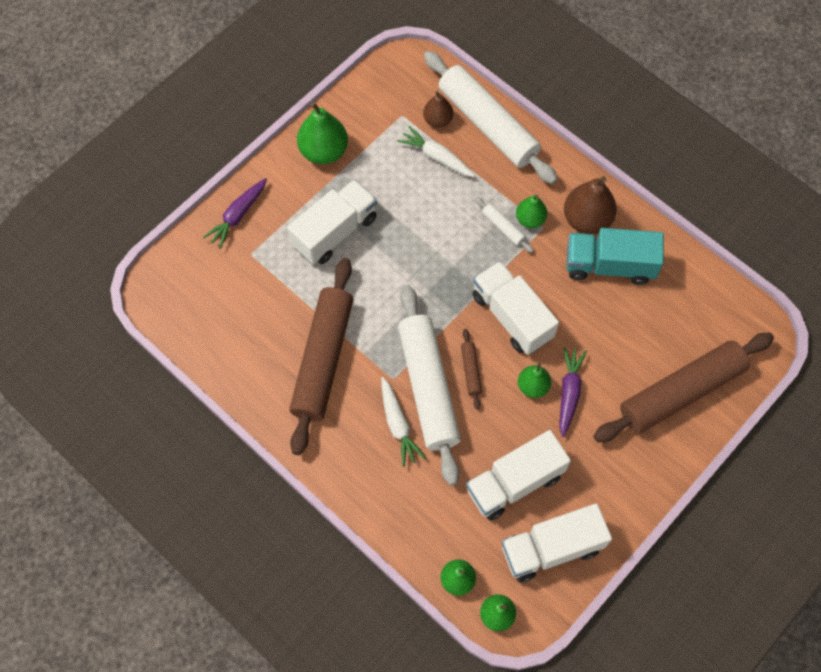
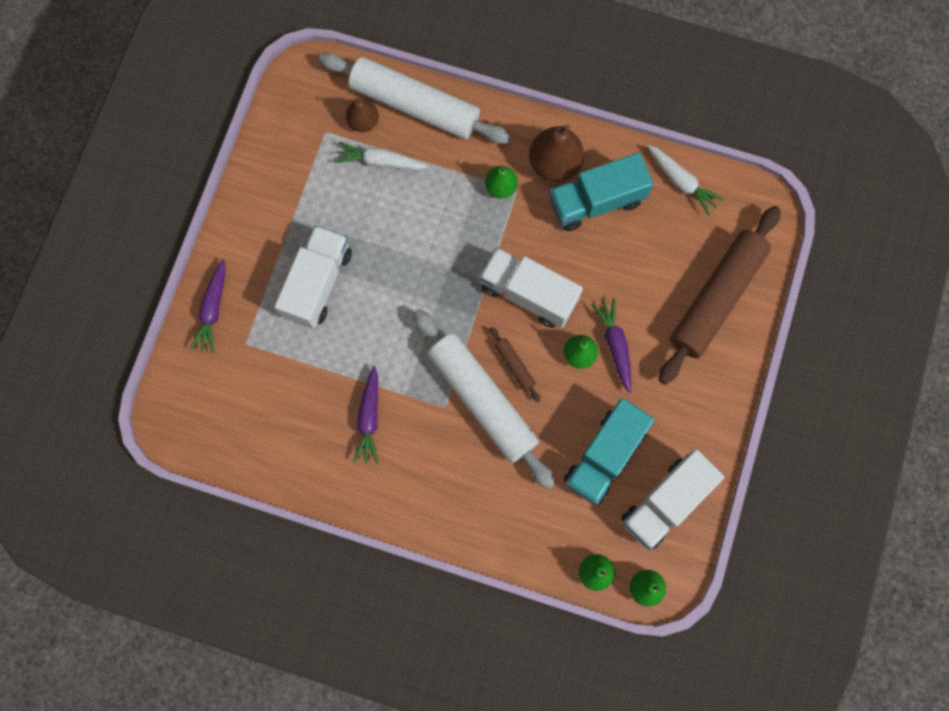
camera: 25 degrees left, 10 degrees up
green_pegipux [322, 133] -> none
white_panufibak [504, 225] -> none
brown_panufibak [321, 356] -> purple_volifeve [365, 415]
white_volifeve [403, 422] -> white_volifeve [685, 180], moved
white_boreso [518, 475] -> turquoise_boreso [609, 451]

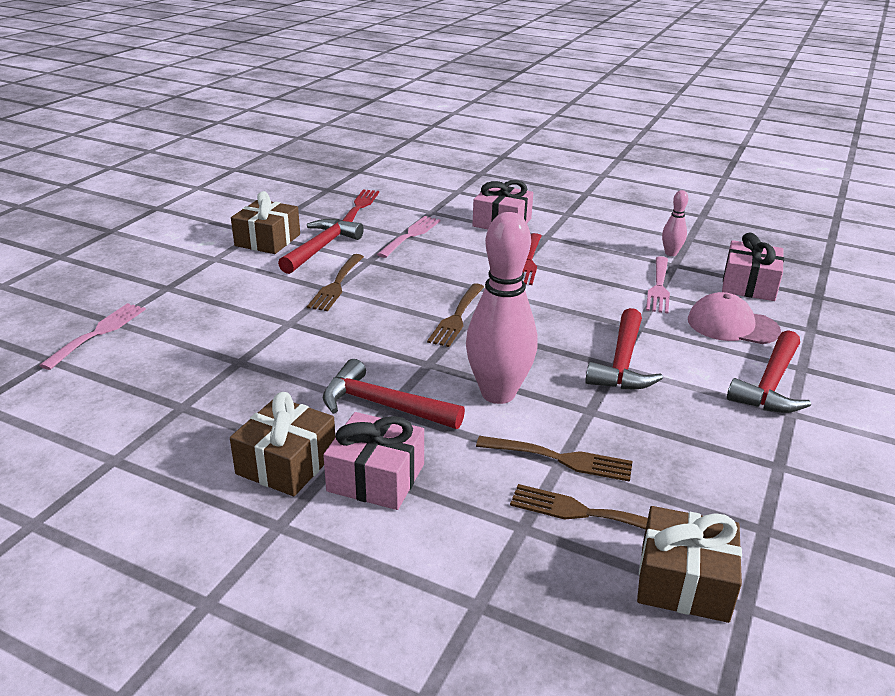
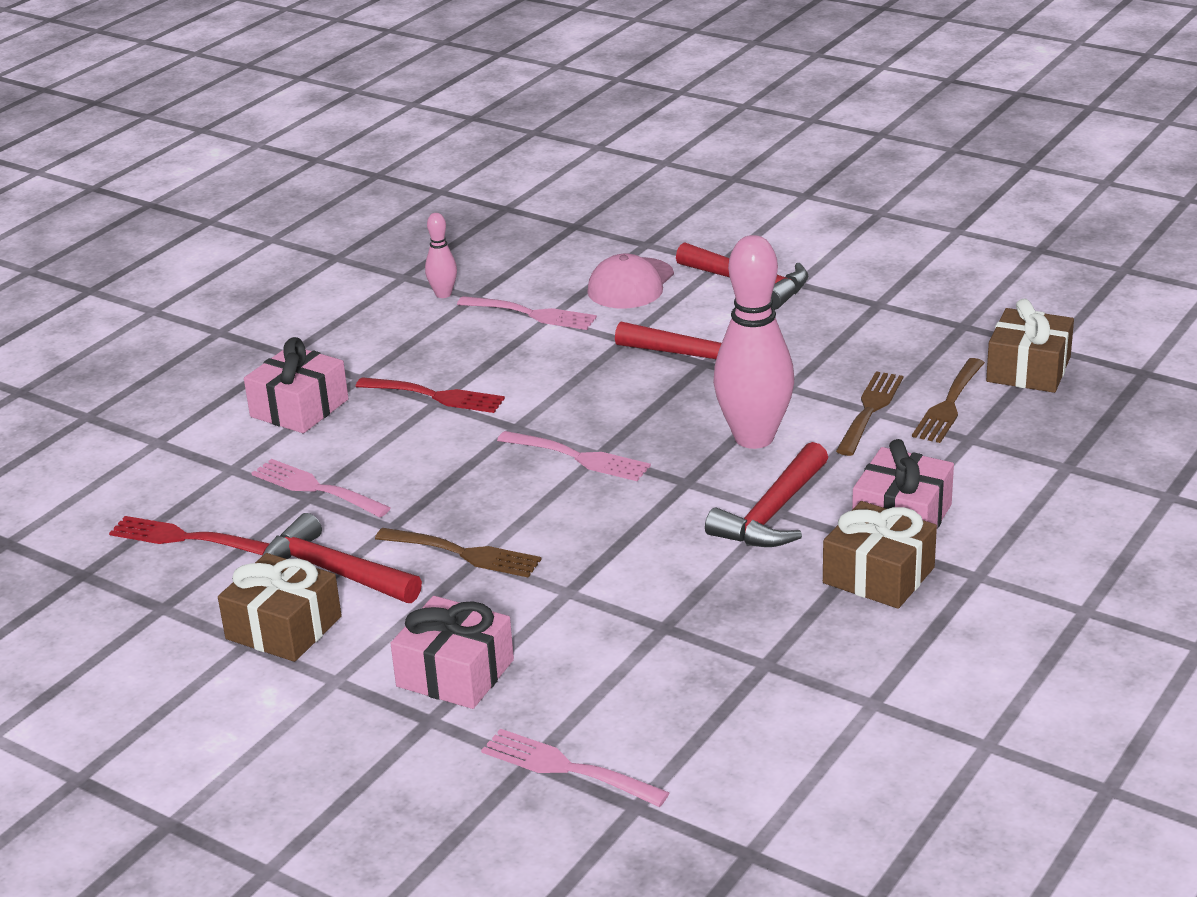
camera: 80 degrees left, 0 degrees up
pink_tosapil [753, 267] -> pink_tosapil [452, 652], moved
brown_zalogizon [455, 315] -> pink_zalogizon [574, 456]

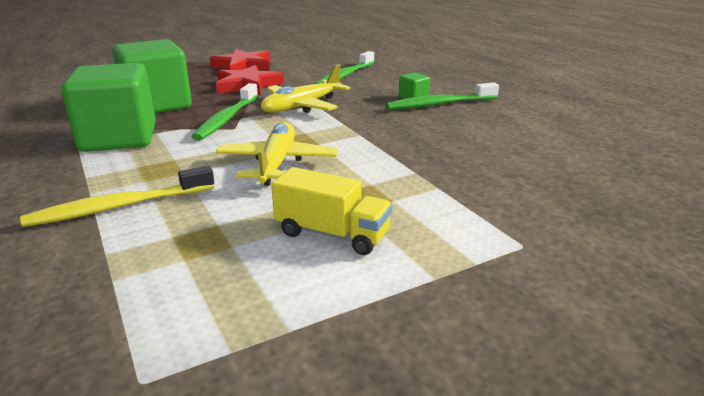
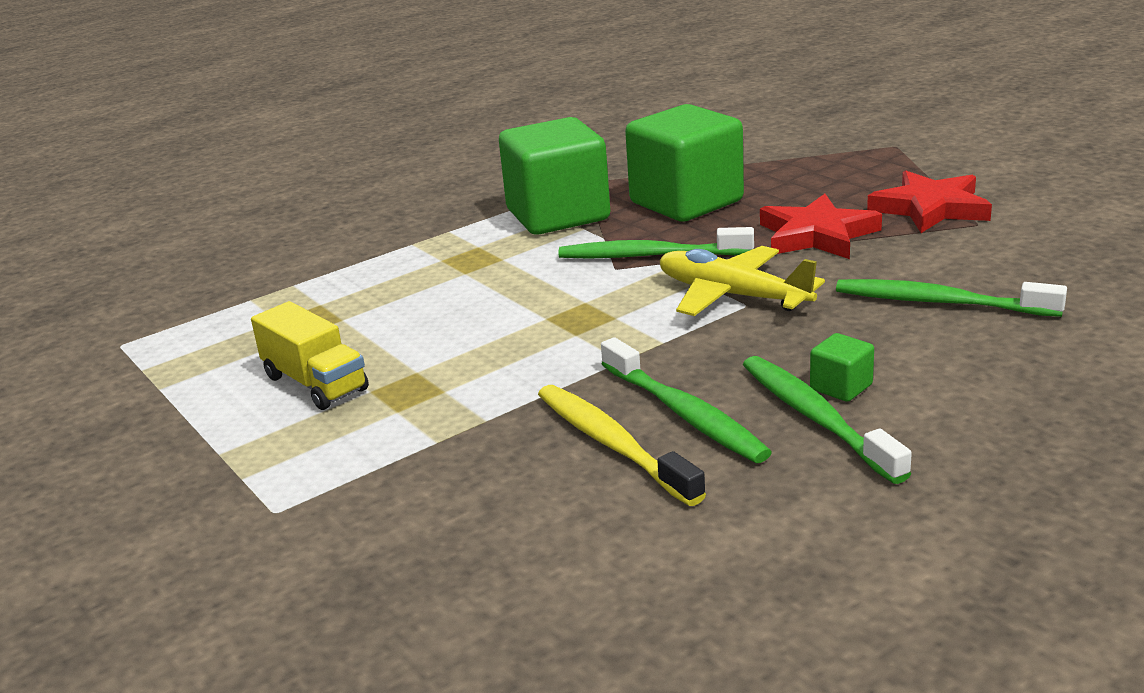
camera: 85 degrees right, 0 degrees up
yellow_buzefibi [276, 154] -> none
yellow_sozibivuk [117, 196] -> yellow_sozibivuk [622, 445], moved
yellow_boreso [332, 211] -> yellow_boreso [310, 355], 60 degrees counterclockwise
none -> green_sozibivuk [686, 400]

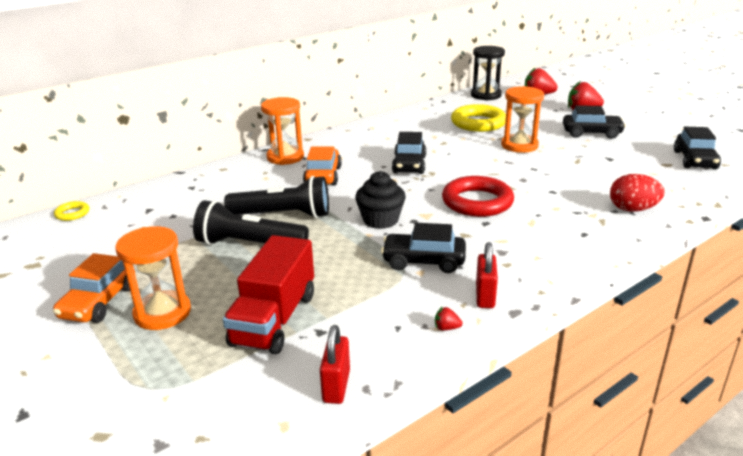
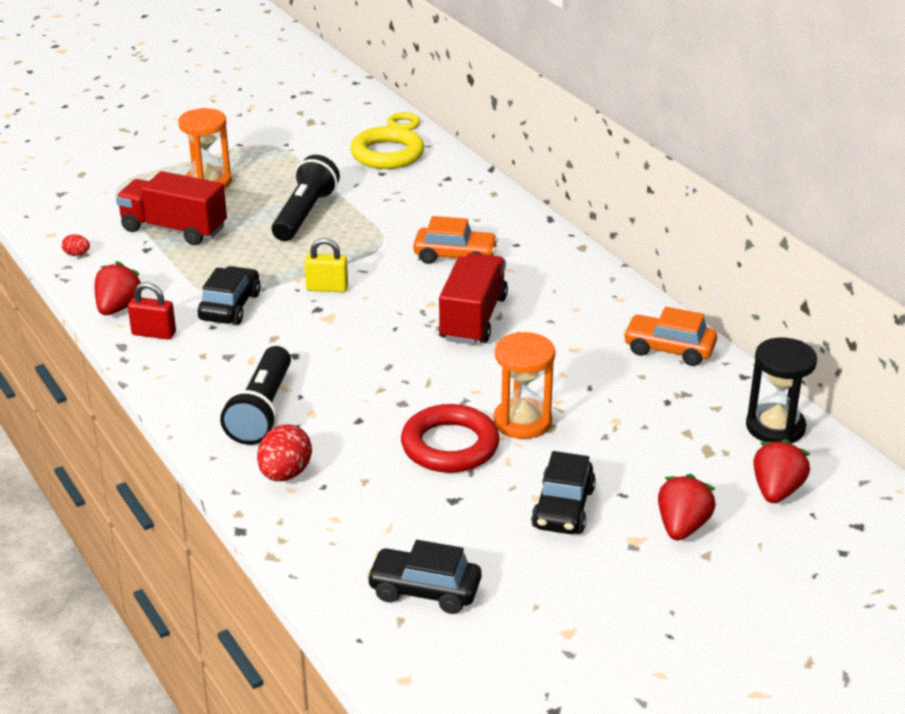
camera: 95 degrees right, 5 degrees up
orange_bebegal [282, 131] -> none
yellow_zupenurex [478, 118] -> yellow_zupenurex [387, 147], moved
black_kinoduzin [409, 153] -> red_boreso [473, 299]
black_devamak [380, 200] -> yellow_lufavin [326, 265]
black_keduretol [276, 197] -> black_keduretol [255, 395], moved
red_zupenurex [478, 196] -> red_zupenurex [450, 438], moved
orange_kinoduzin [94, 288] -> orange_kinoduzin [670, 336], moved
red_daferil [448, 319] -> red_daferil [120, 288], x2.24
red_lufavin [335, 364] -> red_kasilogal [76, 245]

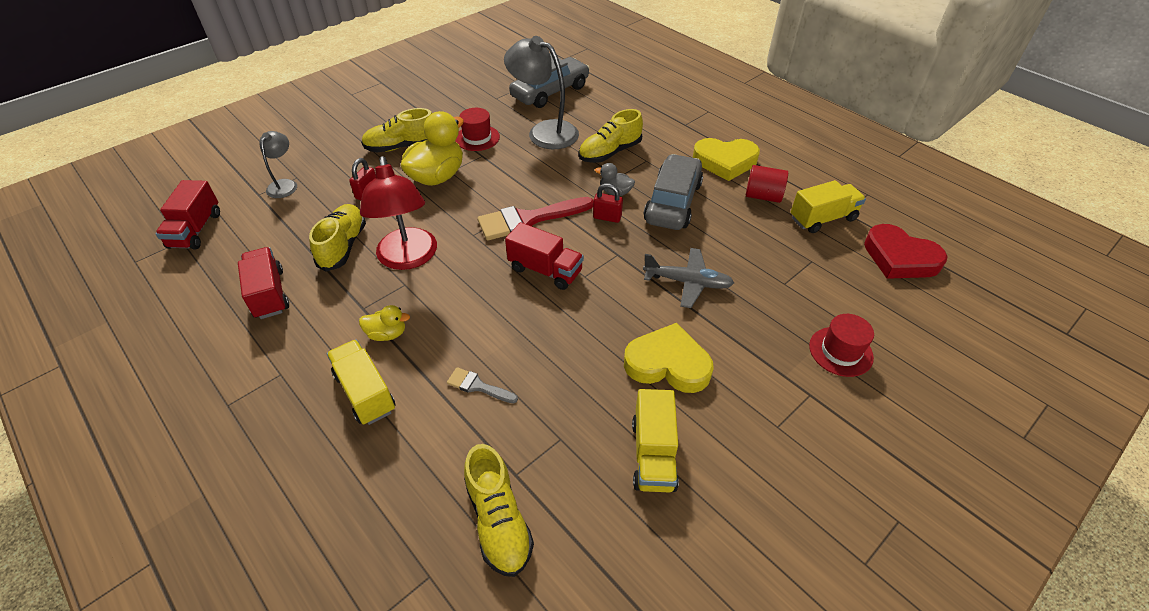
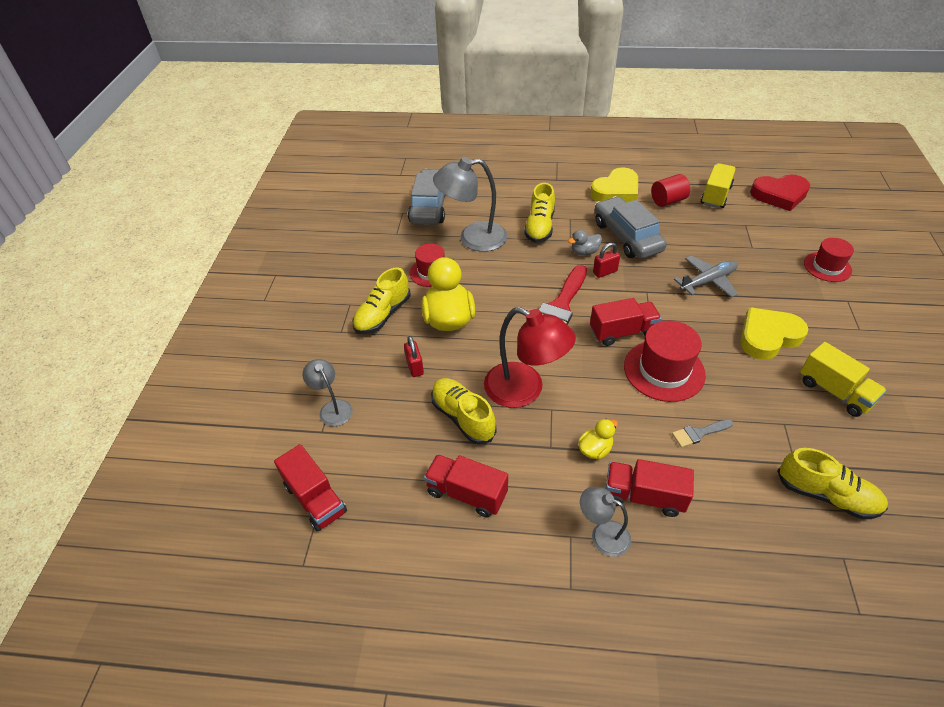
camera: 40 degrees left, 0 degrees up
yellow_boreso [361, 382] -> red_boreso [650, 488]
none -> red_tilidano [665, 361]
none -> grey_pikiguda [605, 522]

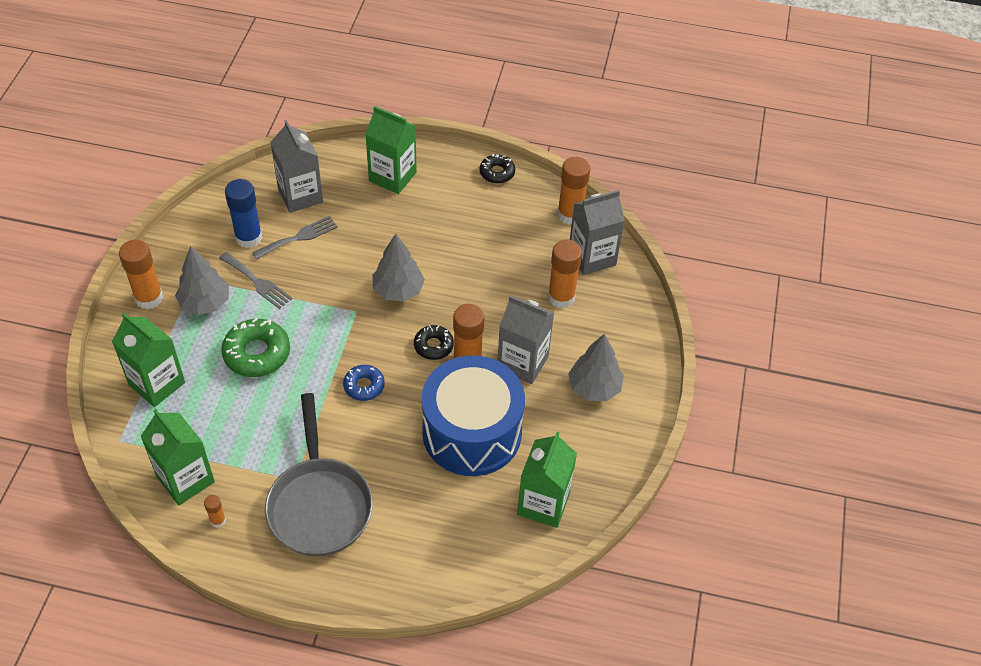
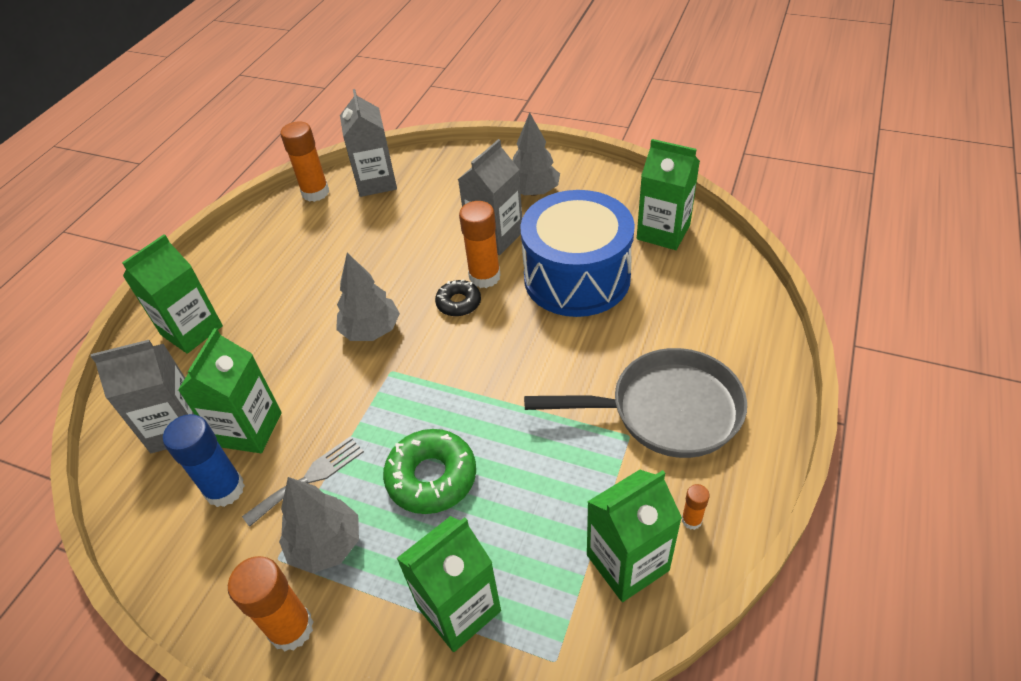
camera: 75 degrees left, 5 degrees down
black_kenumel [497, 168] -> none
grey_zalogizon [295, 238] -> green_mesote [230, 390]
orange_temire [565, 274] -> none
blue_kenumel [364, 383] -> none

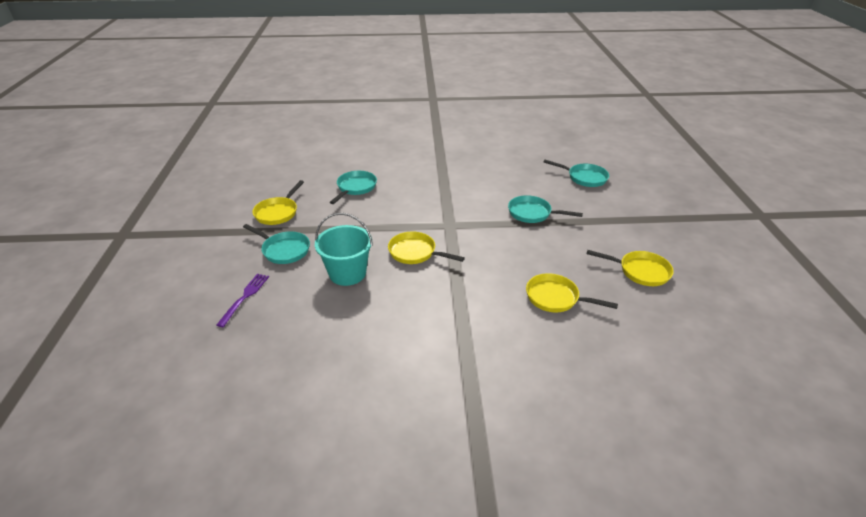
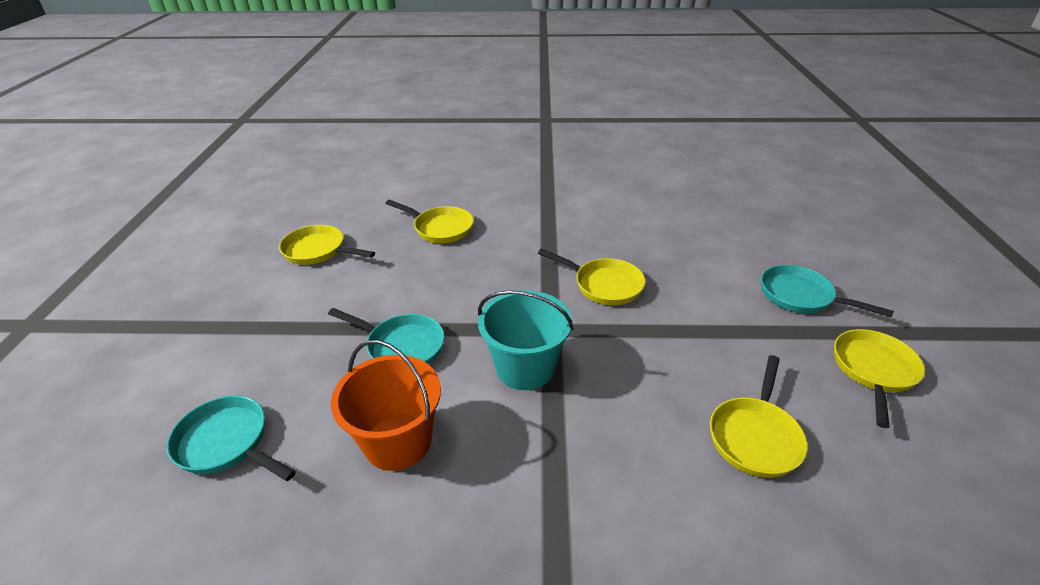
camera: 175 degrees left, 0 degrees up
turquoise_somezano [353, 187] -> yellow_somezano [759, 416]
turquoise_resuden [344, 249] -> turquoise_resuden [525, 340], moved
purple_zalogizon [243, 300] -> none
none -> orange_resuden [386, 405]

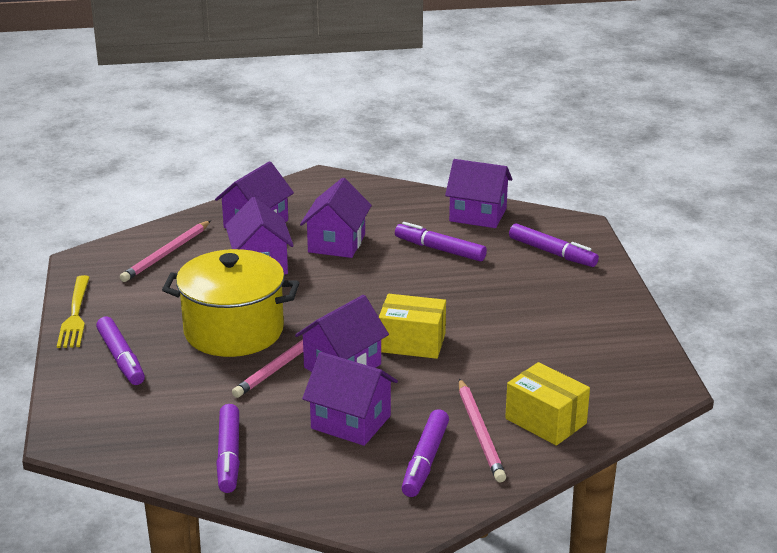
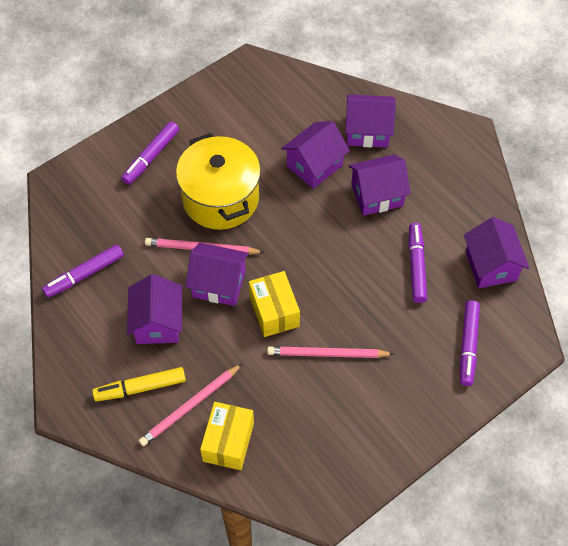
camera: 60 degrees right, 30 degrees up
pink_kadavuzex [165, 251] -> pink_kadavuzex [330, 352], moved
yellow_zalogizon [73, 311] -> none
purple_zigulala [425, 453] -> yellow_zigulala [139, 384]

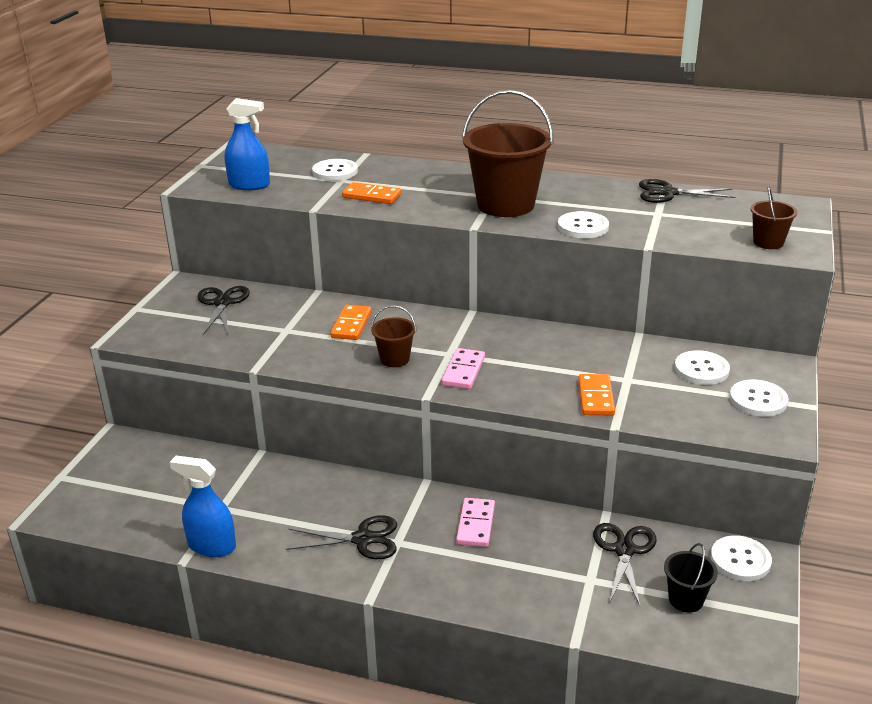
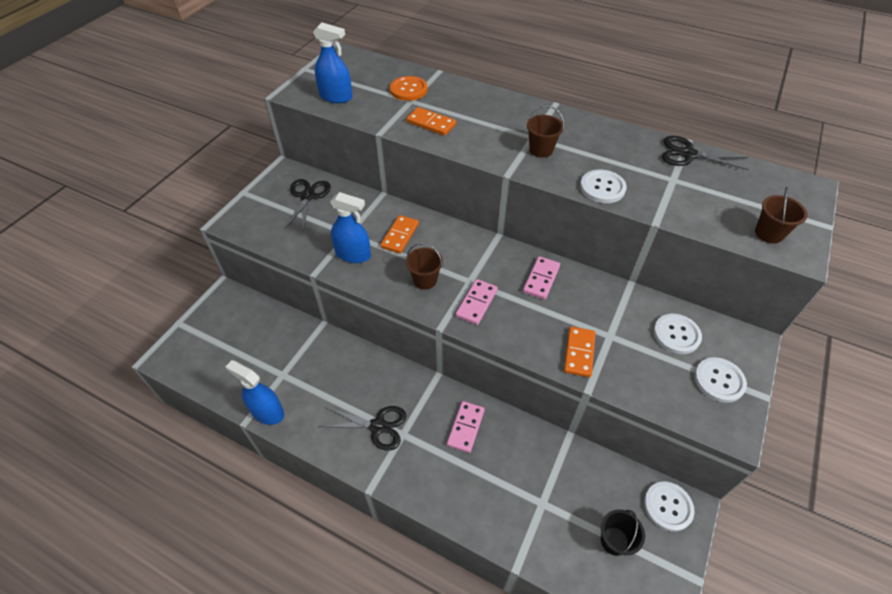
camera: 10 degrees right, 20 degrees up
brown_resuden [508, 153] -> brown_resuden [545, 131], x0.48
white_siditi [335, 170] -> orange_siditi [409, 88]
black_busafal [624, 564] -> none
none -> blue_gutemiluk [350, 227]
none -> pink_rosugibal [541, 278]

